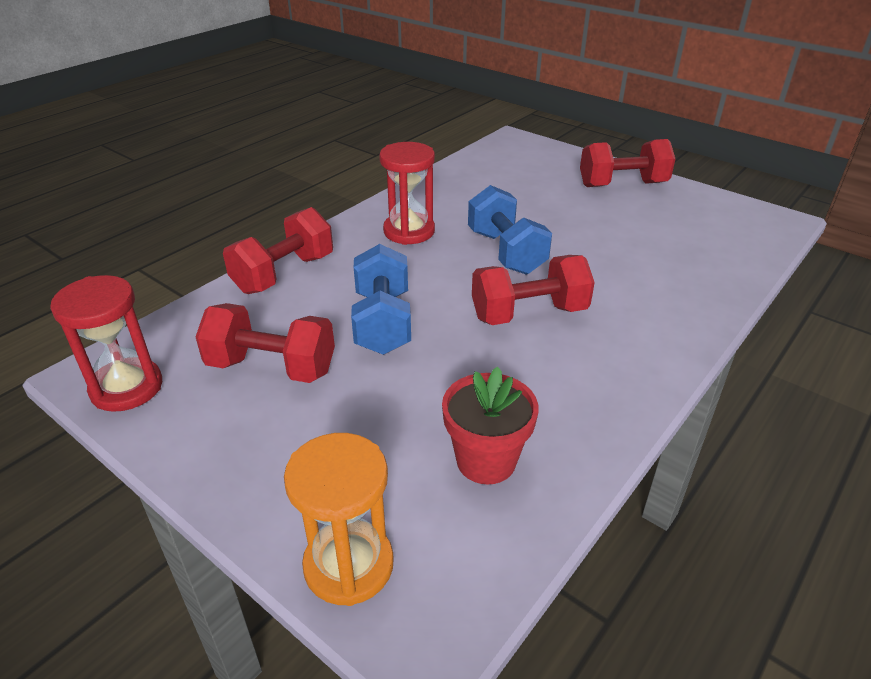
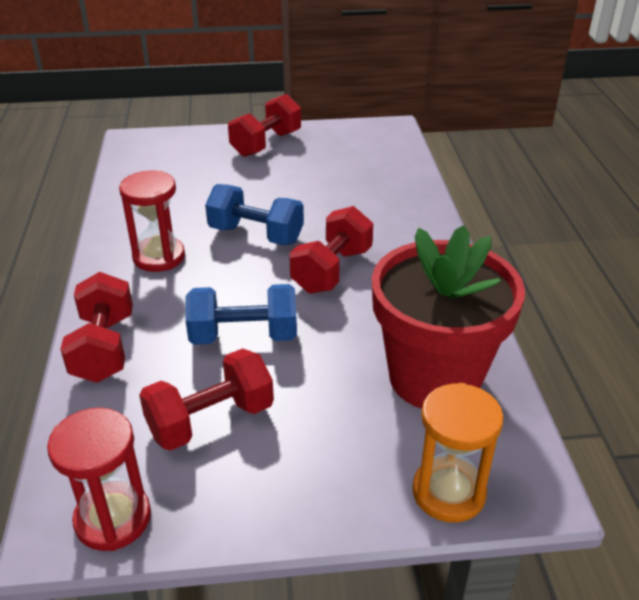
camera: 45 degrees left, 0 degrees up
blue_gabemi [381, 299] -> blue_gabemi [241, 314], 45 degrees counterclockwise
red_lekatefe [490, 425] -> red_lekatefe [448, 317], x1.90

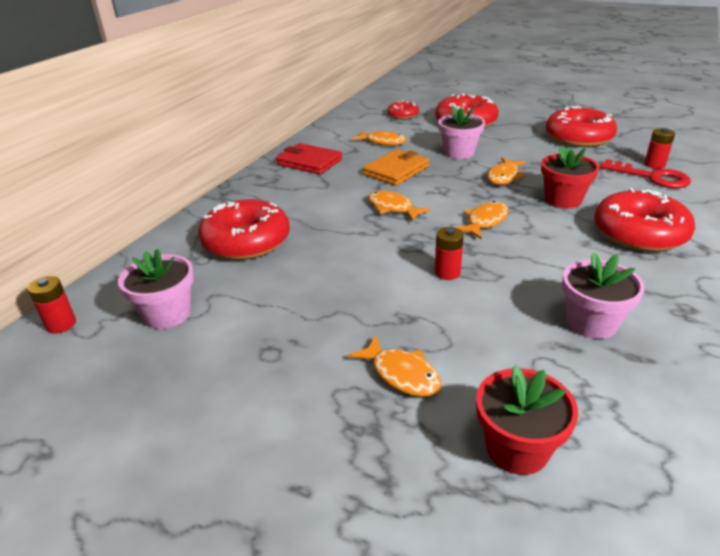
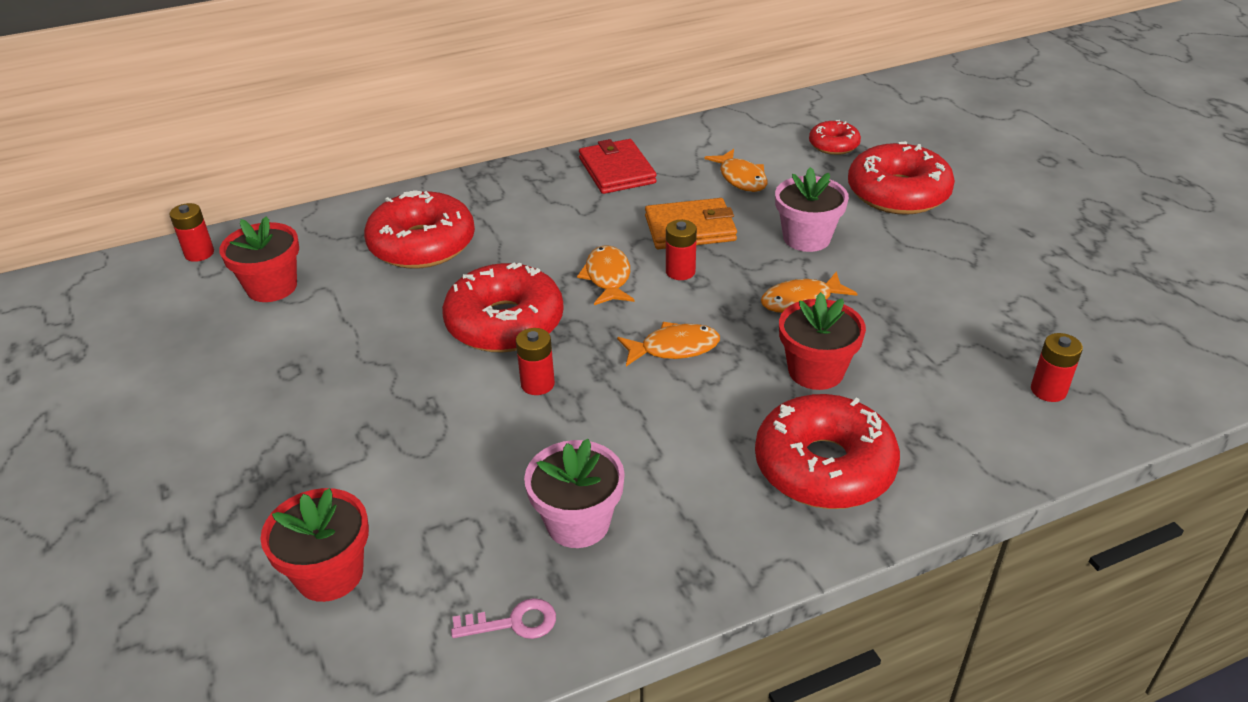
camera: 40 degrees right, 5 degrees up
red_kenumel [581, 126] -> red_kenumel [503, 307], moved
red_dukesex [645, 173] -> none
pink_lekatefe [156, 289] -> red_lekatefe [259, 259]
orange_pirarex [394, 366] -> none
none -> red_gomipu [681, 250]
none -> pink_dukesex [503, 618]

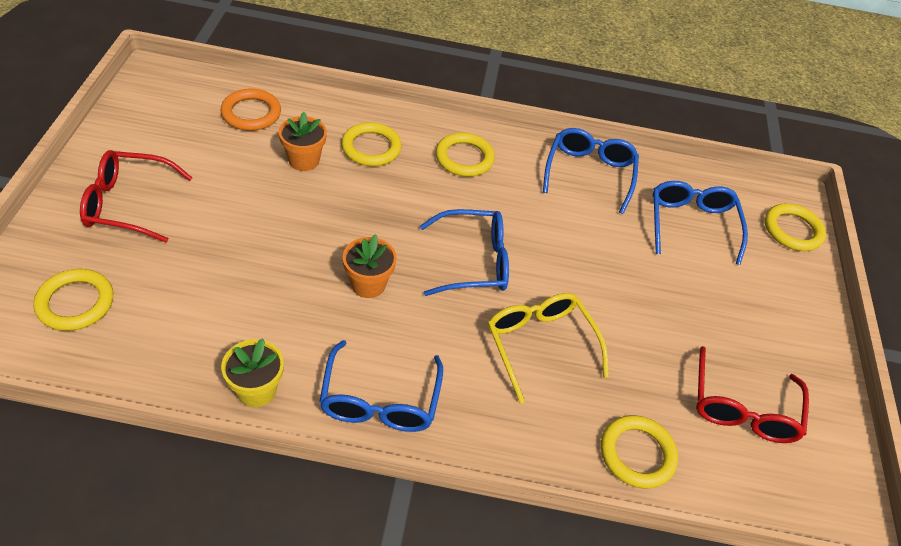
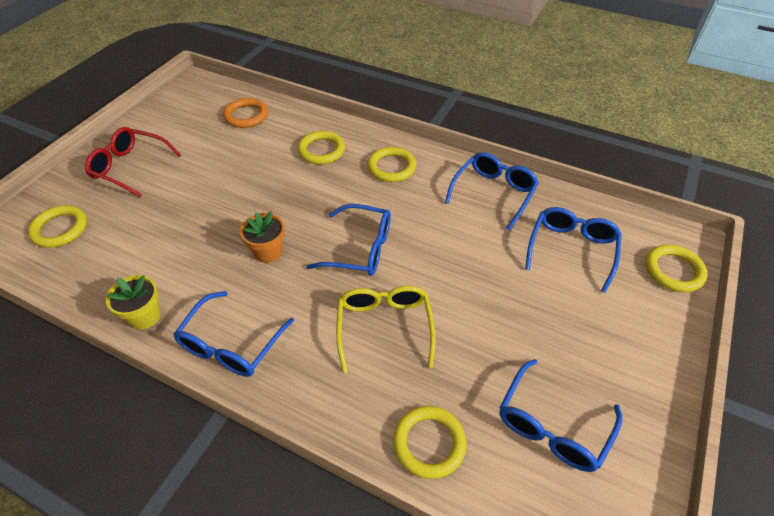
camera: 25 degrees right, 0 degrees up
orange_lekatefe [303, 141] -> none
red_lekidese [752, 394] -> blue_lekidese [561, 415]

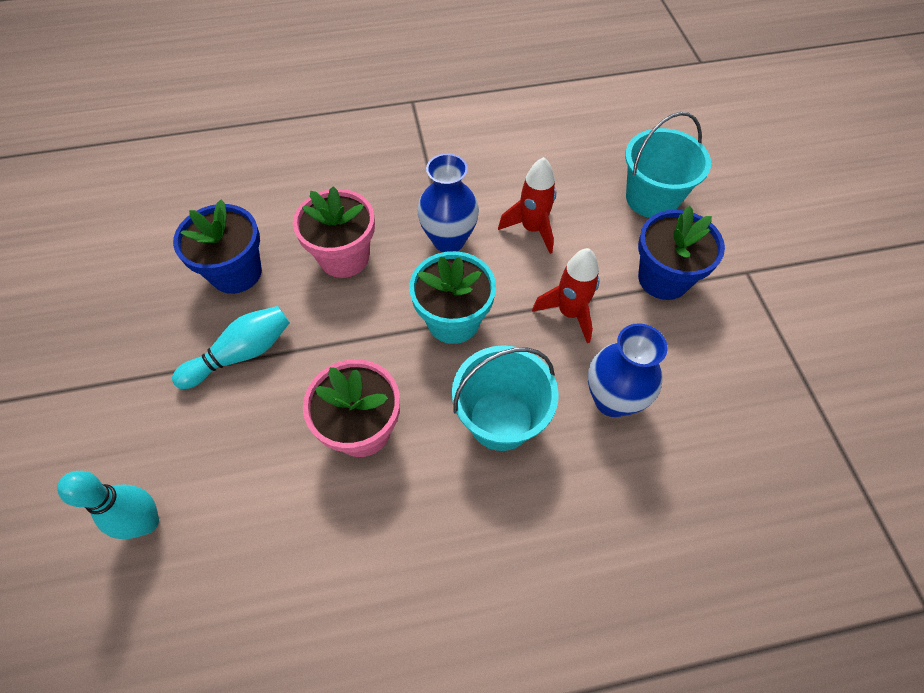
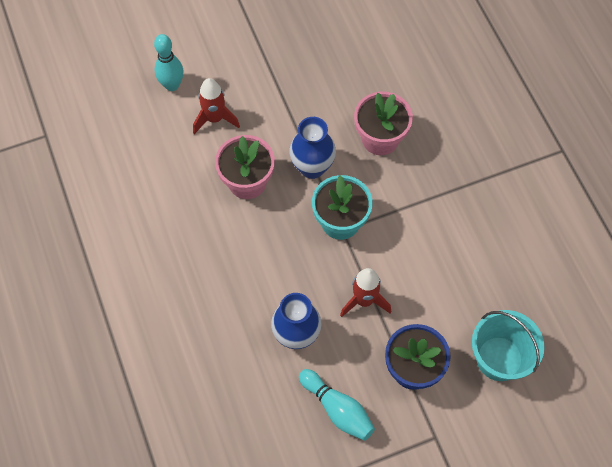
camera: 80 degrees right, 5 degrees up
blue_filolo [448, 202] -> blue_filolo [312, 148], moved
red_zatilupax [527, 205] -> red_zatilupax [216, 106], moved
blue_lekatefe [217, 247] -> none
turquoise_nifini [231, 347] -> turquoise_nifini [337, 405], moved
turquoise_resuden [505, 398] -> none

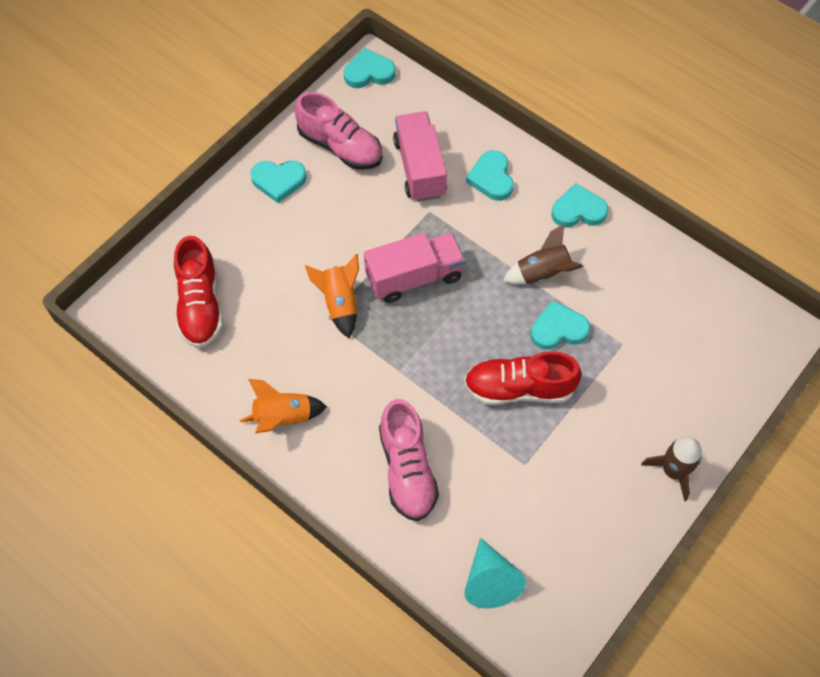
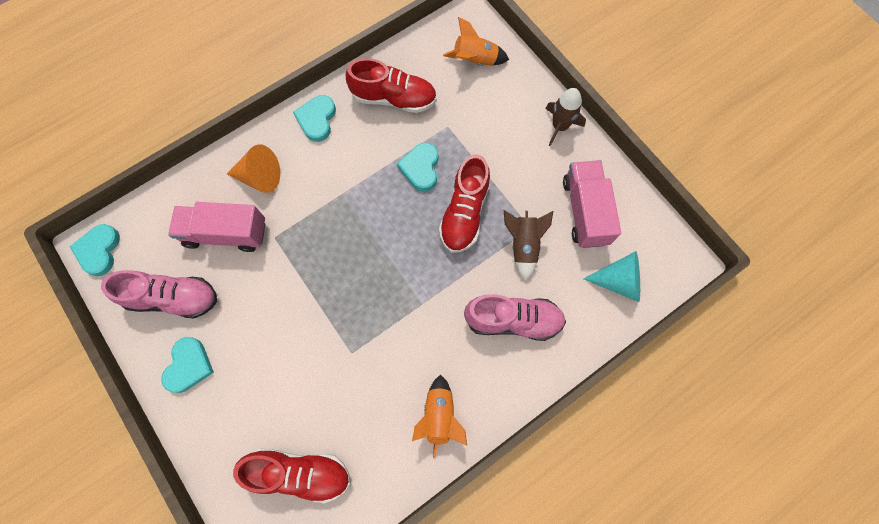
camera: 75 degrees left, 10 degrees up
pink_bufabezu [338, 131] -> pink_bufabezu [159, 294], 45 degrees clockwise
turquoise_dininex [489, 175] -> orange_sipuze [253, 168]
brown_zatilupax [543, 254] -> brown_zatilupax [528, 245], moved
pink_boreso [414, 268] -> pink_boreso [592, 204], moved
orange_zatilupax [332, 296] -> orange_zatilupax [476, 41], moved
none -> red_bufabezu [391, 85]

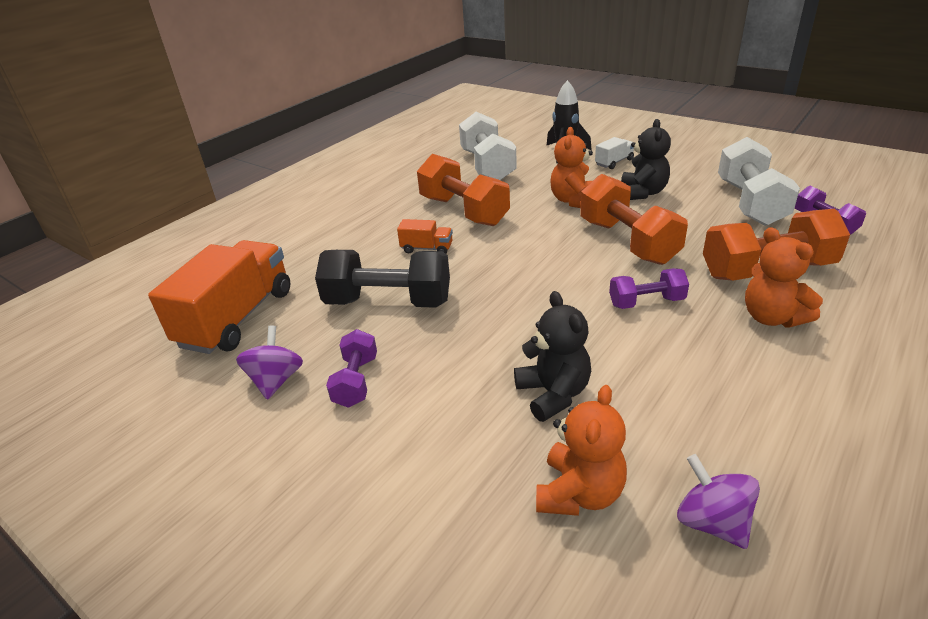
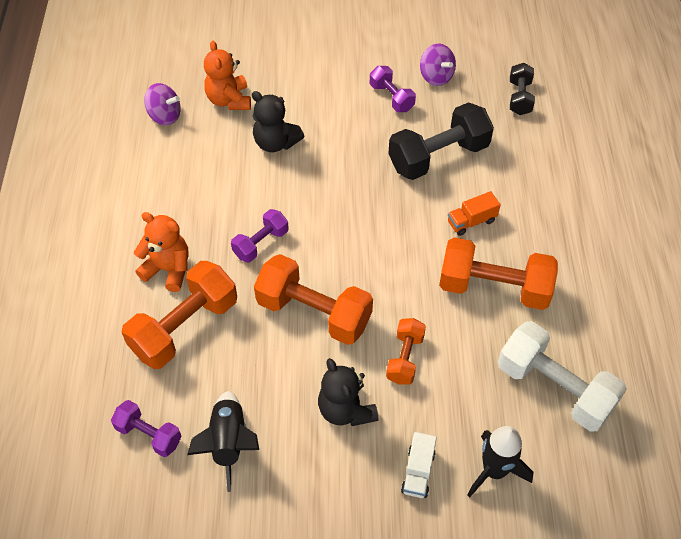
camera: 140 degrees right, 20 degrees up
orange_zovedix [571, 167] -> orange_gabemi [406, 351]
white_gabemi [759, 181] -> black_zatilupax [223, 441]
orange_boreso [219, 297] -> black_gabemi [522, 89]

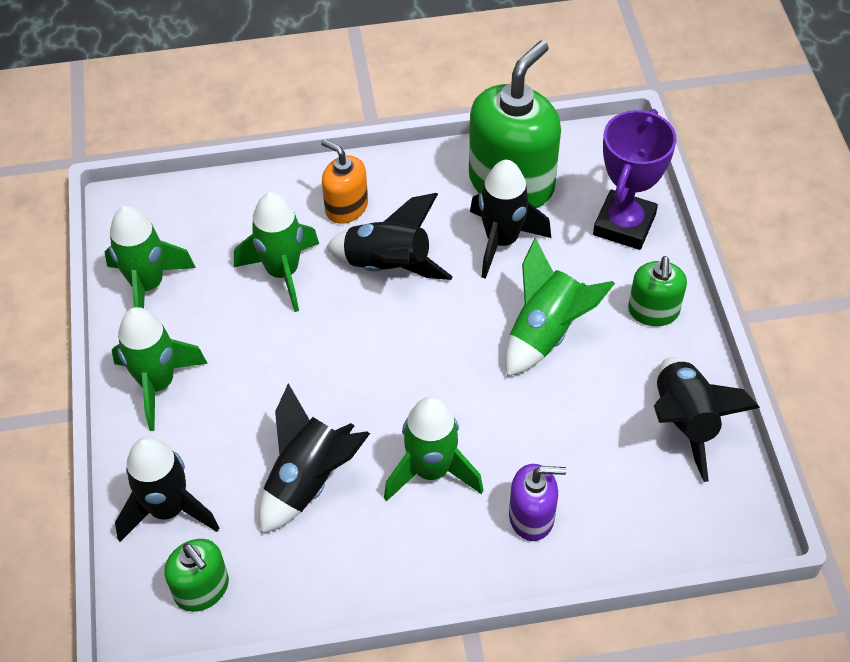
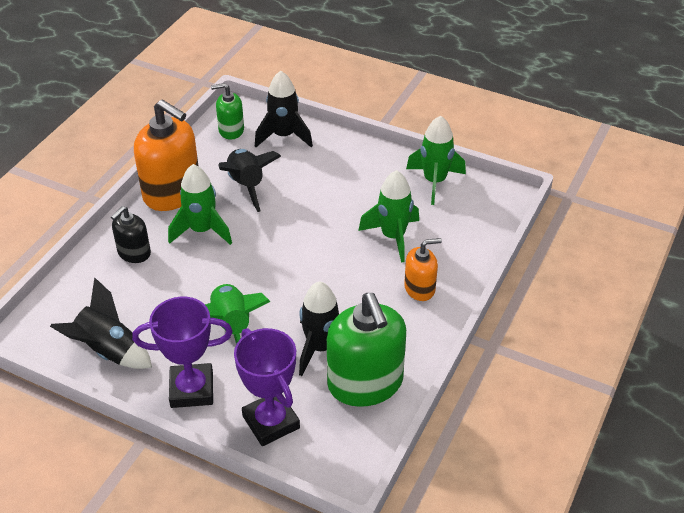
camera: 125 degrees right, 10 degrees down
black_zatilupax [389, 236] -> none
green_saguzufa [657, 291] -> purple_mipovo [182, 352]
green_zatilupax [160, 369] -> none
purple_saguzufa [537, 502] -> black_saguzufa [131, 234]
none -> orange_saguzufa [166, 155]

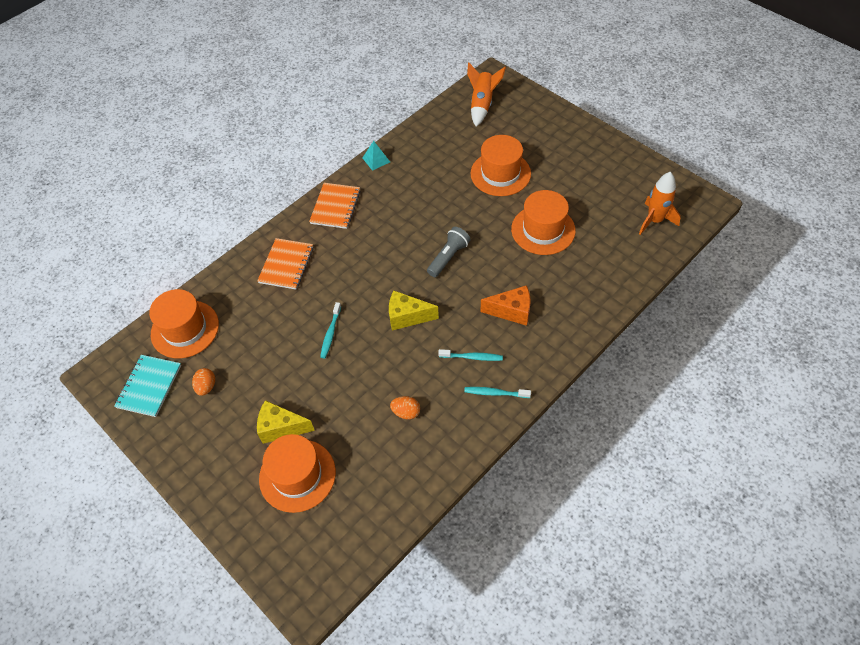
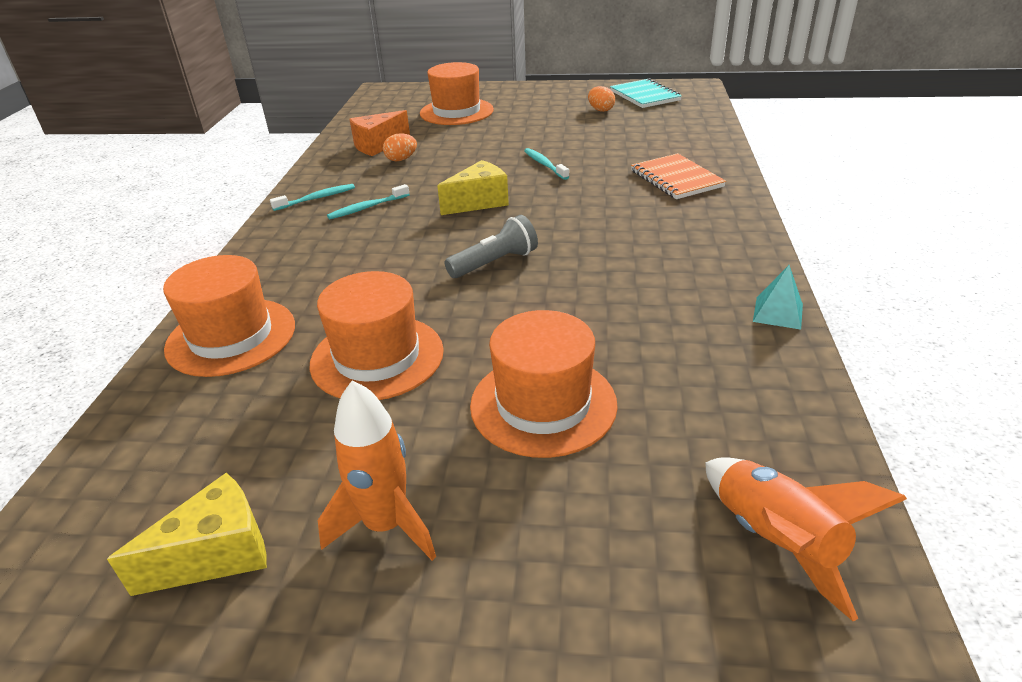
camera: 140 degrees right, 20 degrees down
orange_zatilupax [660, 203] -> orange_zatilupax [377, 470], moved
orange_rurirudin [335, 206] -> none
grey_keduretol [448, 252] -> grey_keduretol [491, 246], 120 degrees counterclockwise
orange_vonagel [506, 305] -> orange_vonagel [379, 133], moved
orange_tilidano [184, 323] -> orange_tilidano [229, 316], moved
yellow_vonagel [286, 422] -> yellow_vonagel [187, 534], moved

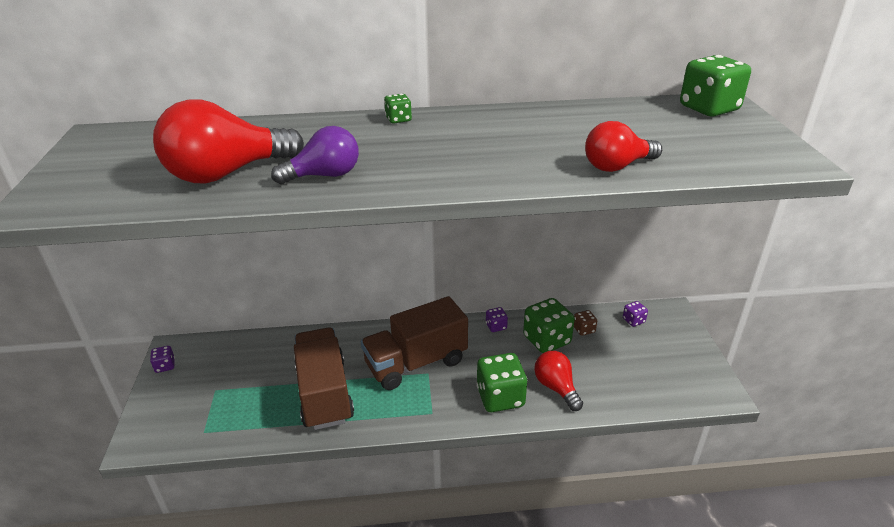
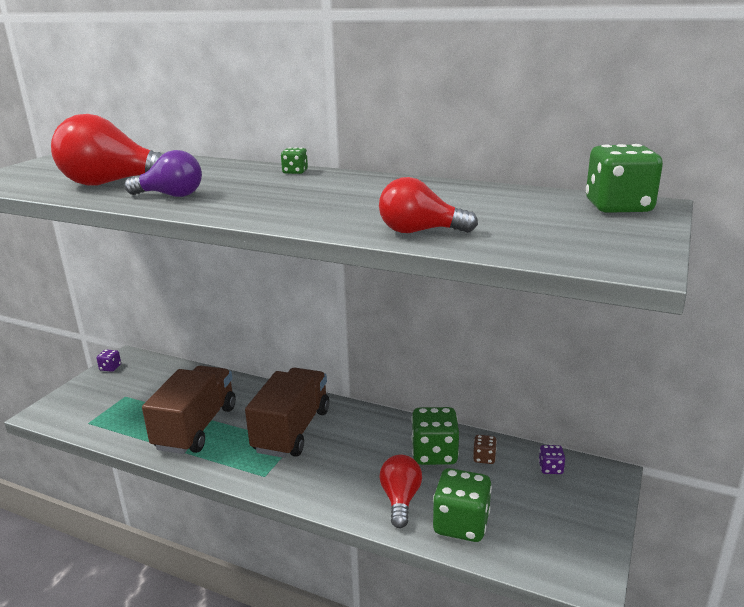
camera: 30 degrees right, 10 degrees down
brown_boreso [414, 343] -> brown_boreso [287, 413], 105 degrees clockwise
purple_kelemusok [497, 319] -> none
green_kelemusok [501, 382] -> green_kelemusok [462, 505], moved

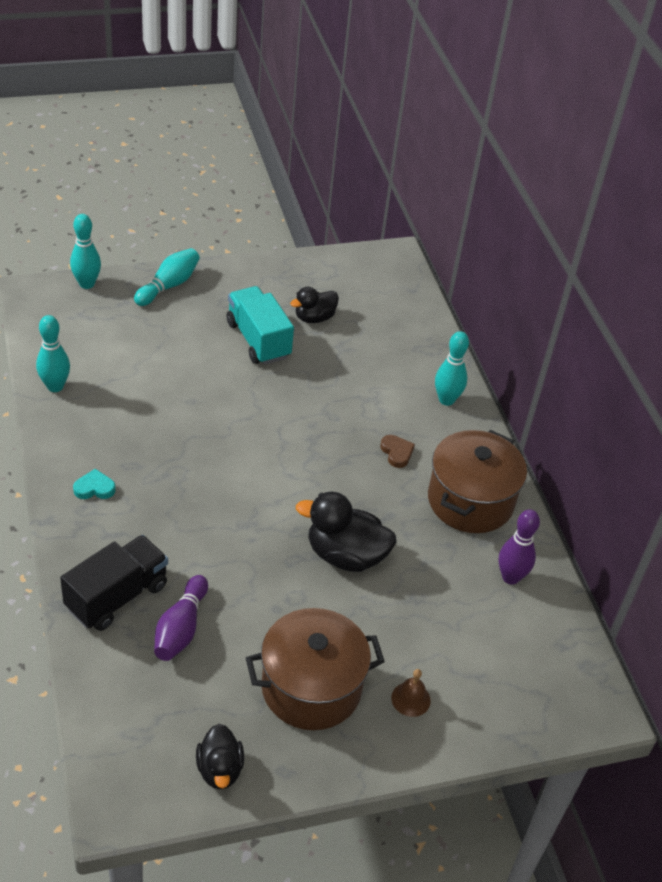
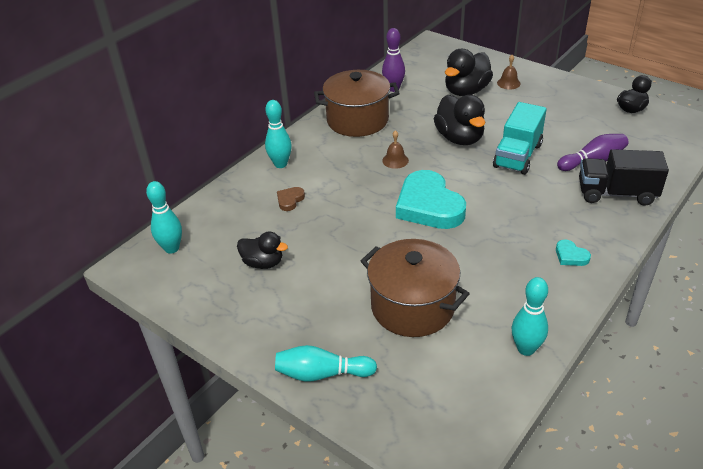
camera: 120 degrees left, 5 degrees down
turquoise_nifini [85, 251] -> turquoise_nifini [164, 217], moved
turquoise_boreso [260, 325] -> turquoise_boreso [520, 138], moved
brown_dininex [397, 451] -> brown_dininex [291, 199], moved
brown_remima [315, 669] -> brown_remima [415, 288], moved
none -> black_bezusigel [469, 72]
none -> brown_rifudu [395, 149]
none -> turquoise_dininex [431, 199]

